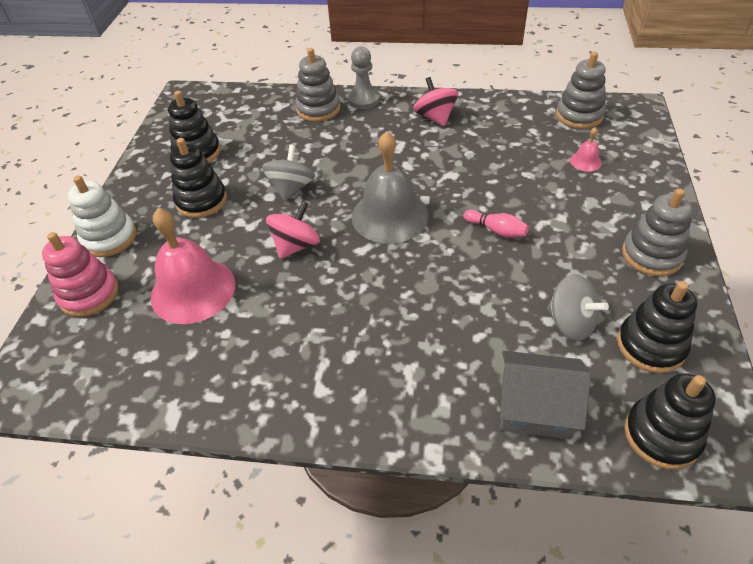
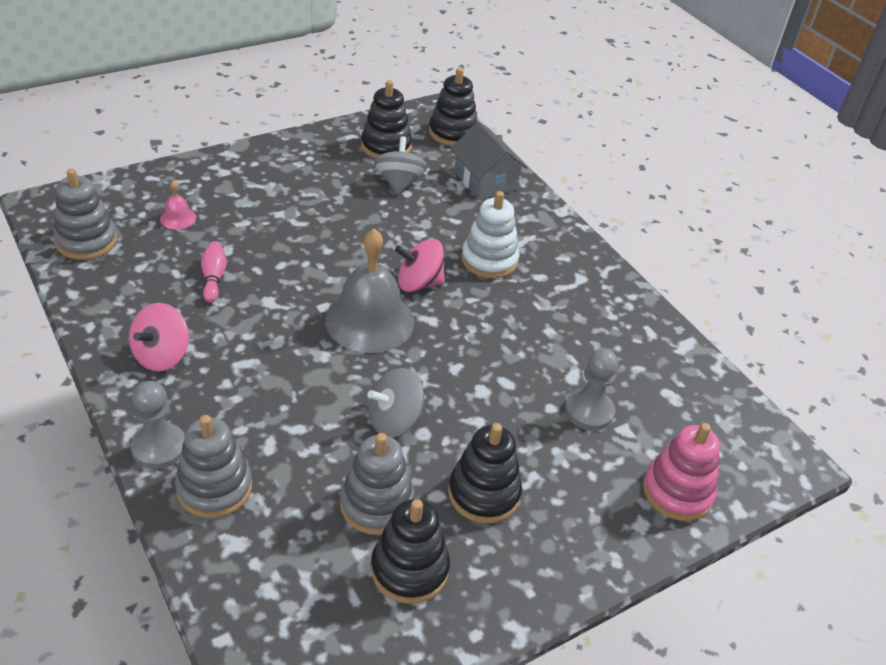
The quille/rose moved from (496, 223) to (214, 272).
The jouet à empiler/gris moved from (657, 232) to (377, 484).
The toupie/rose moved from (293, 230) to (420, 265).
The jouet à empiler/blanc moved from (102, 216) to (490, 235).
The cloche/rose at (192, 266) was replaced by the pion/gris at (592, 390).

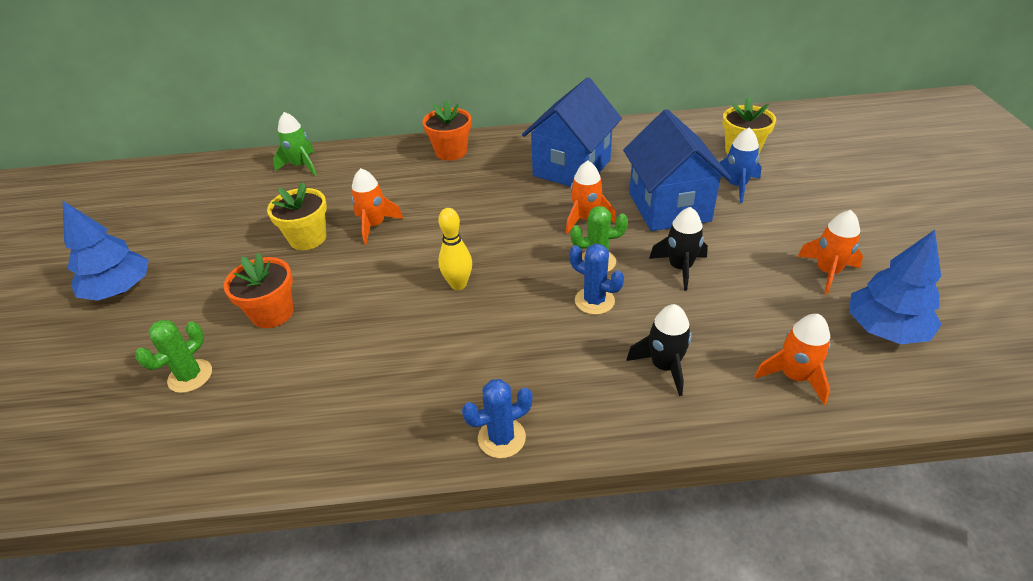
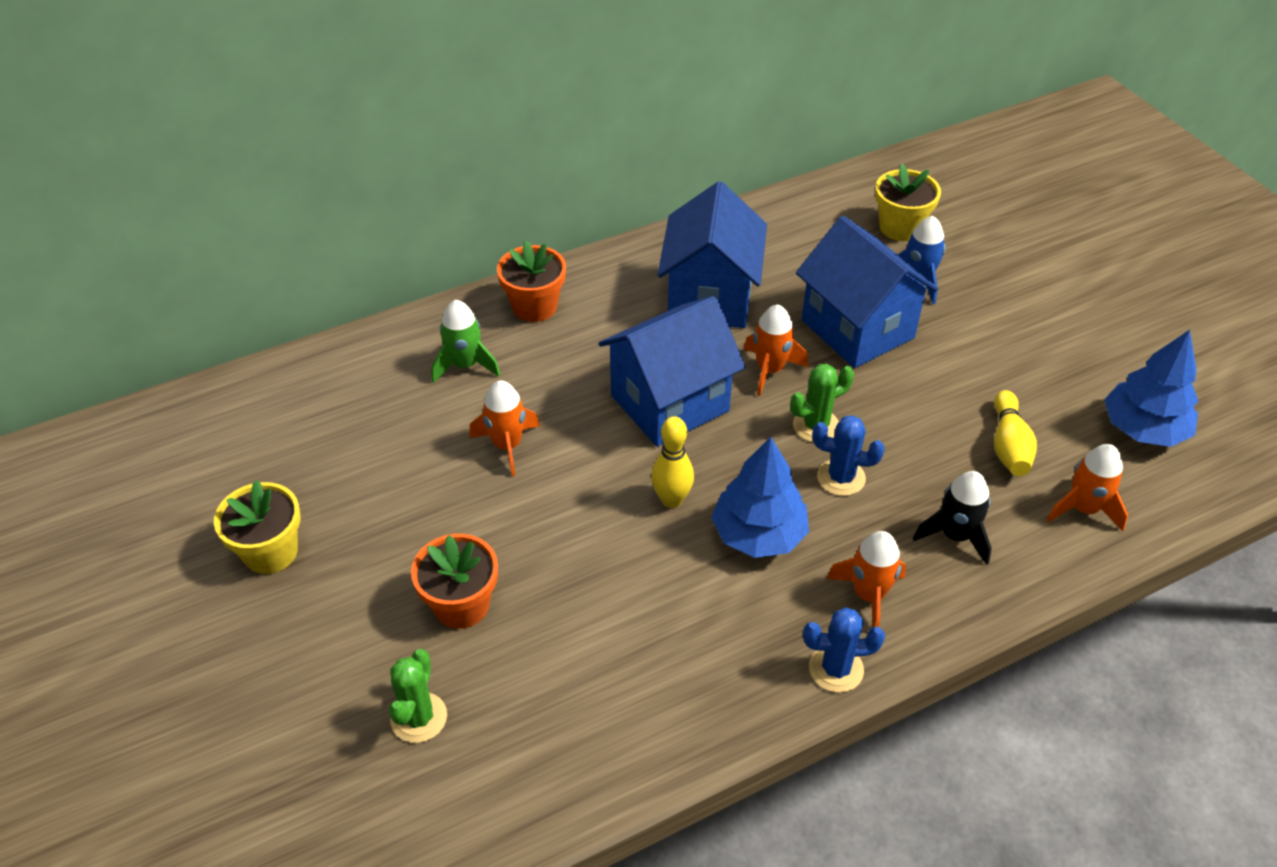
The pot de fleurs/jaune moved from (297, 216) to (257, 527).
The fusée/vert moved from (295, 144) to (465, 341).
The maison/bleu at (672, 371) appeared.
The arbre/bleu moved from (106, 251) to (760, 497).
The cactus/bleu at (497, 418) turned 45 degrees clockwise.
The fusée/orange moved from (830, 252) to (866, 579).
The quille/jaune at (1015, 433) appeared.
The fusée/noir at (678, 249) disappeared.

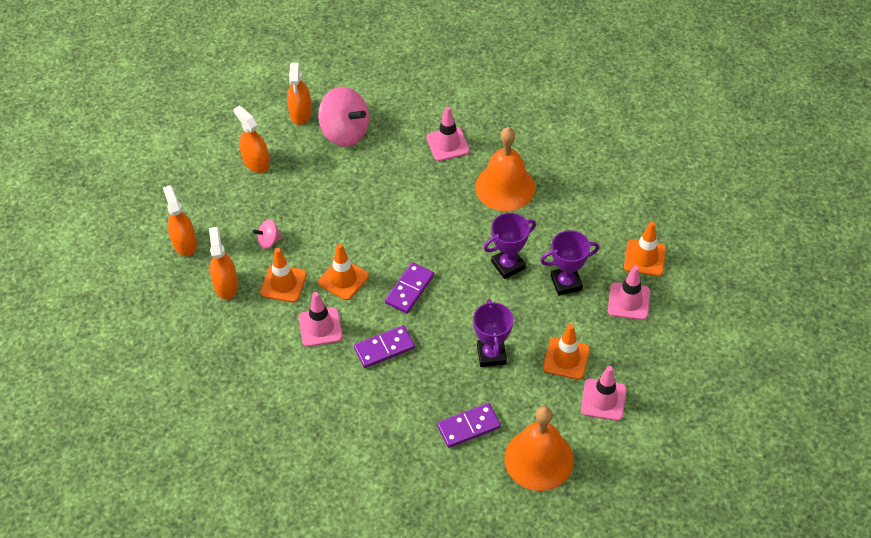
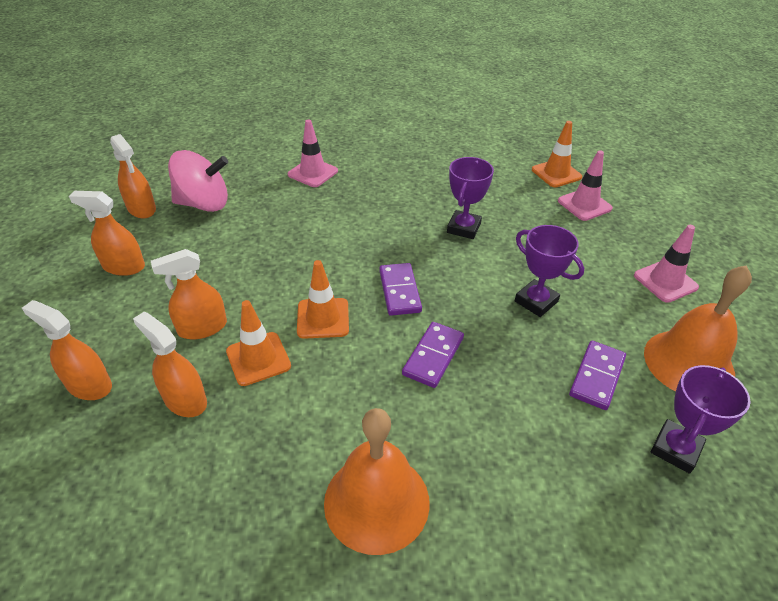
The toupie/rose at (267, 234) was replaced by the vaporisateur/orange at (189, 294).
The cloche/orange moved from (505, 169) to (377, 481).
The trophée/violet moved from (569, 263) to (701, 419).
The cône de chantier/rose at (320, 319) disappeared.
The cône de chantier/orange at (566, 352) disappeared.

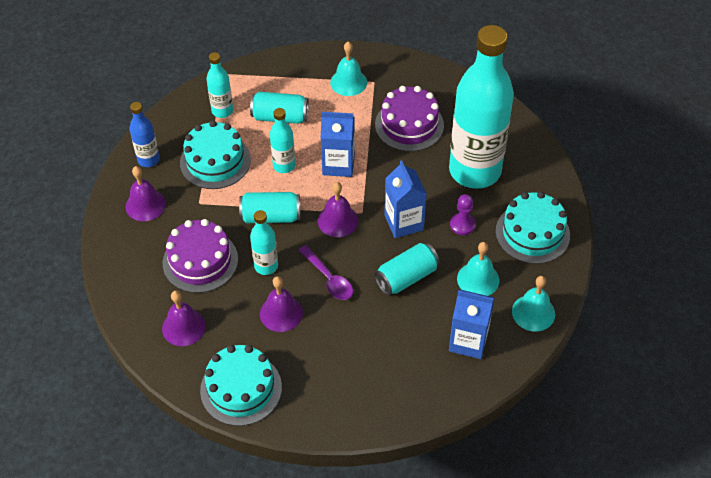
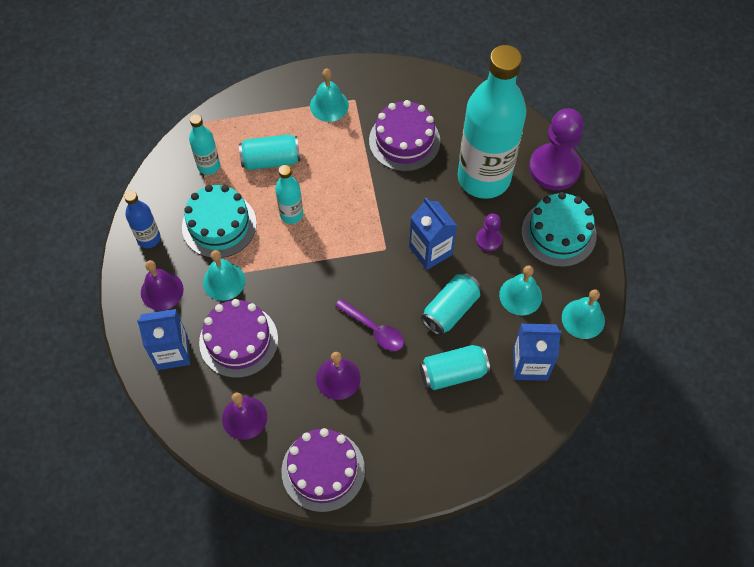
The brique de lait/bleu moved from (338, 144) to (163, 339).
The cloche/turquoise at (224, 275) appeared.
The gâteau/turquoise at (241, 385) became the gâteau/violet at (323, 470).
The canette/turquoise moved from (269, 207) to (455, 367).
The pion/violet at (556, 149) appeared.
The bouteille/turquoise at (264, 242) disappeared.
The cloche/violet at (338, 209) disappeared.

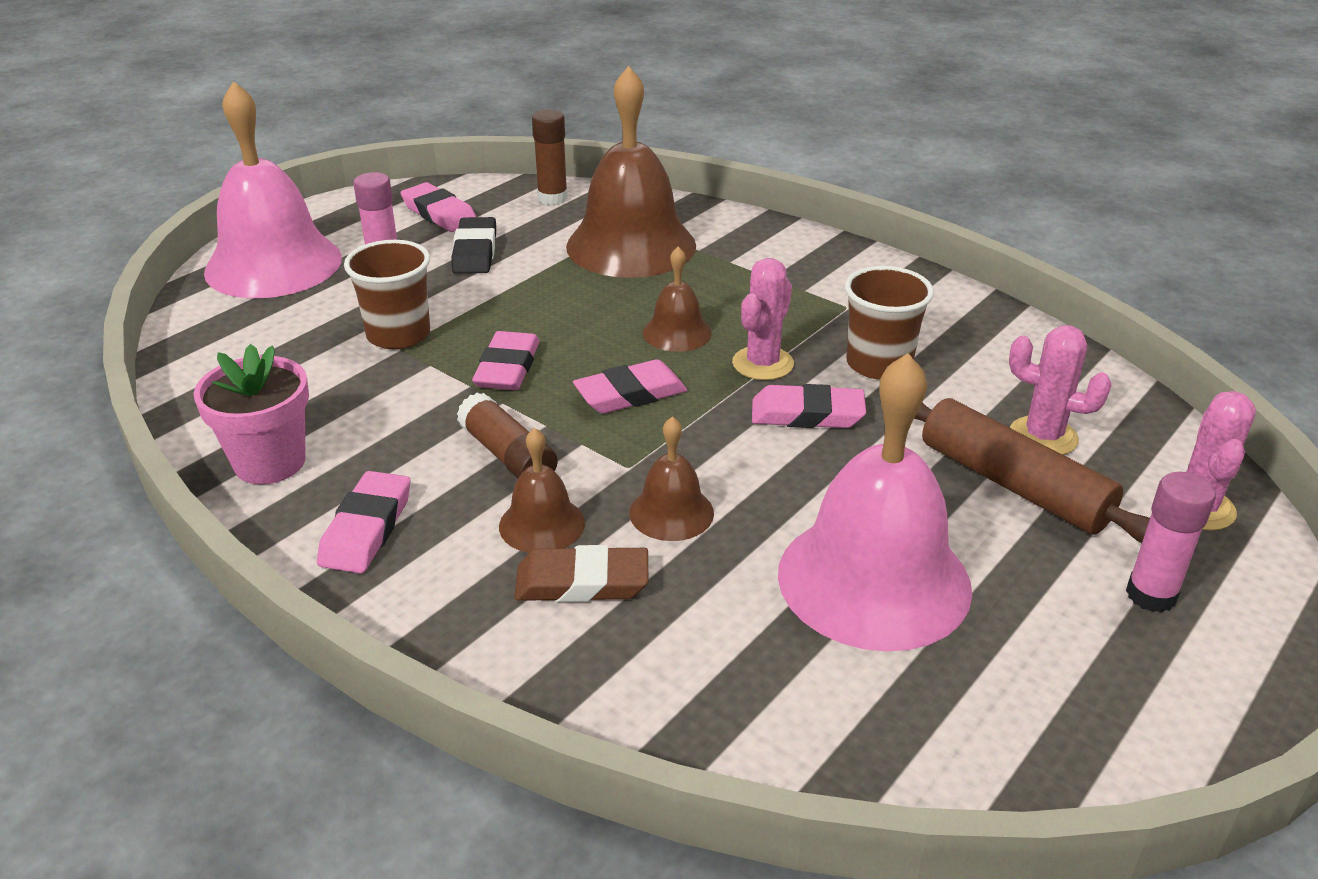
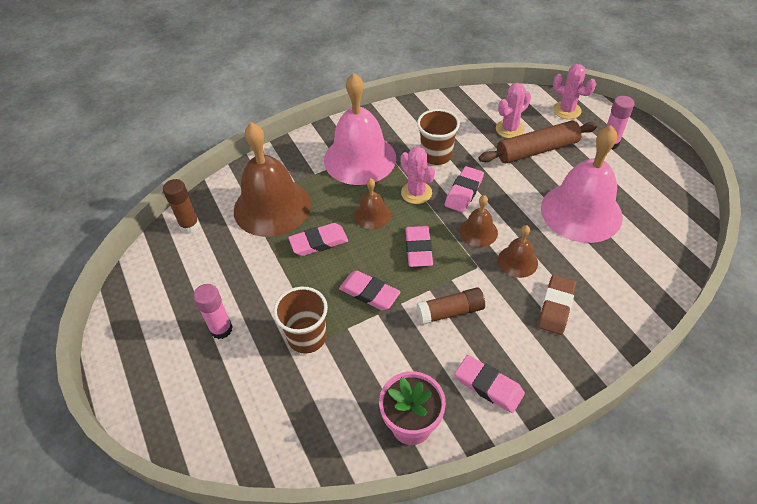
The gomme/rose moved from (438, 207) to (318, 239).
The cloche/rose moved from (273, 189) to (360, 129).
The cloche/marron moved from (542, 490) to (478, 221).
The gomme/noir at (474, 245) disappeared.

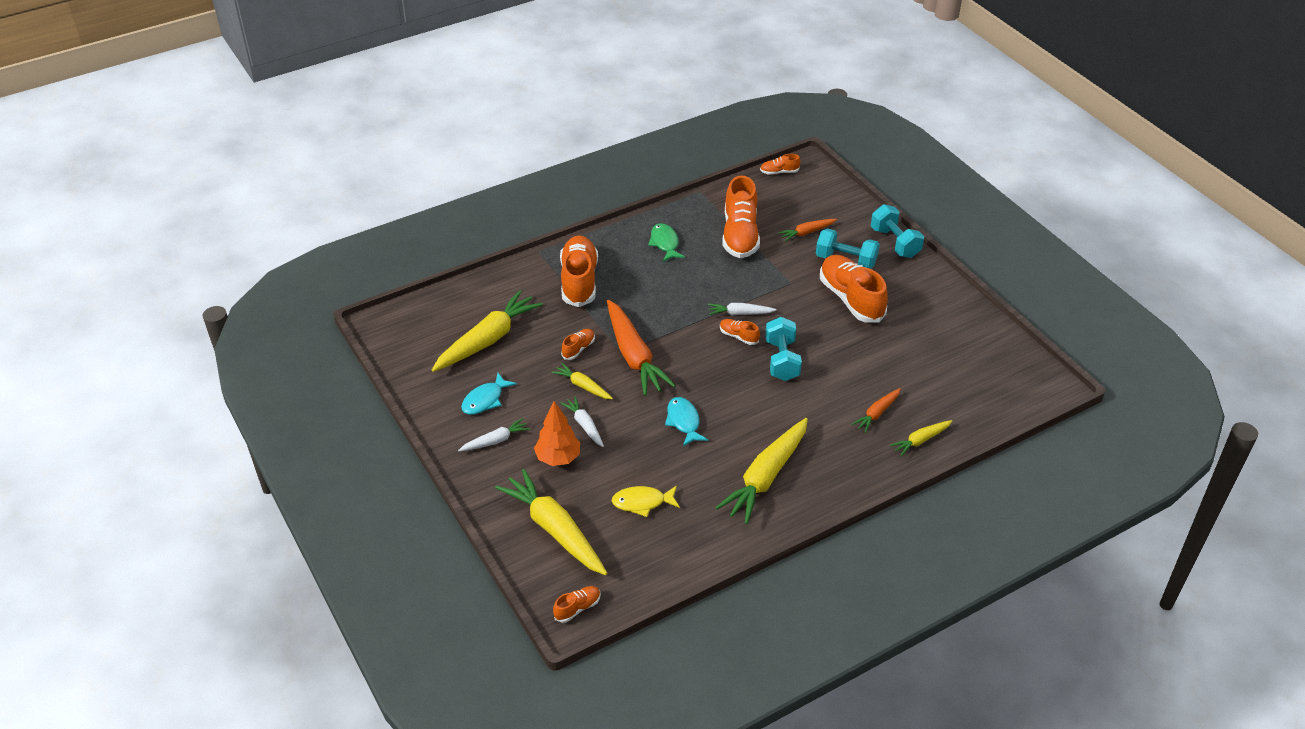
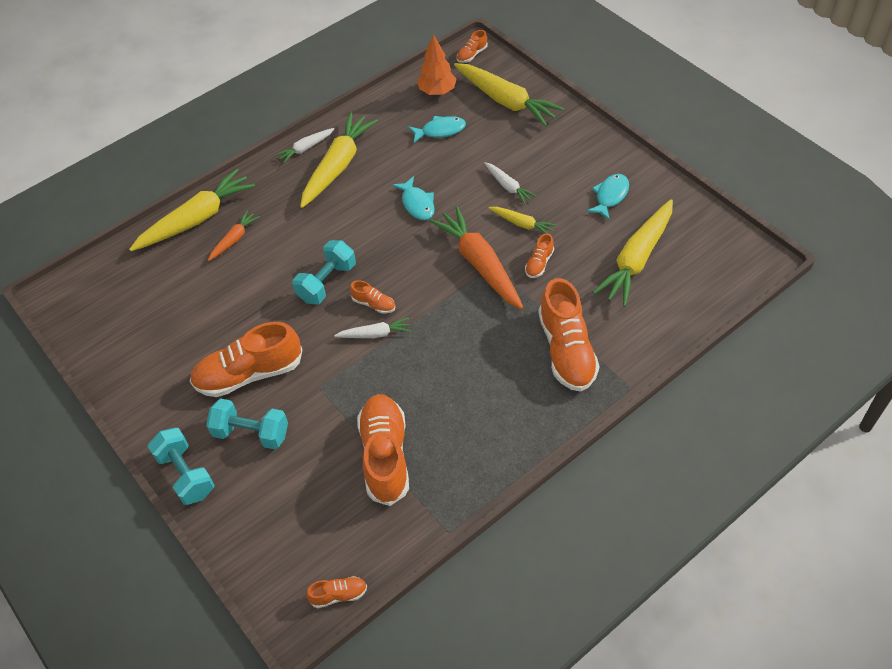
The carotte/jaune at (921, 438) changed to 1.99 times the size.
The chaussure/orange at (854, 289) turned 105 degrees clockwise.
The carotte/blanc moved from (494, 434) to (304, 146).
The haltère/turquoise at (783, 349) turned 45 degrees clockwise.
The poisson/jaune at (646, 501) became the poisson/turquoise at (437, 129).
The arbre/orange moved from (557, 433) to (436, 64).
The poisson/vert at (666, 242) disappeared.
The carotte/orange at (807, 230) disappeared.

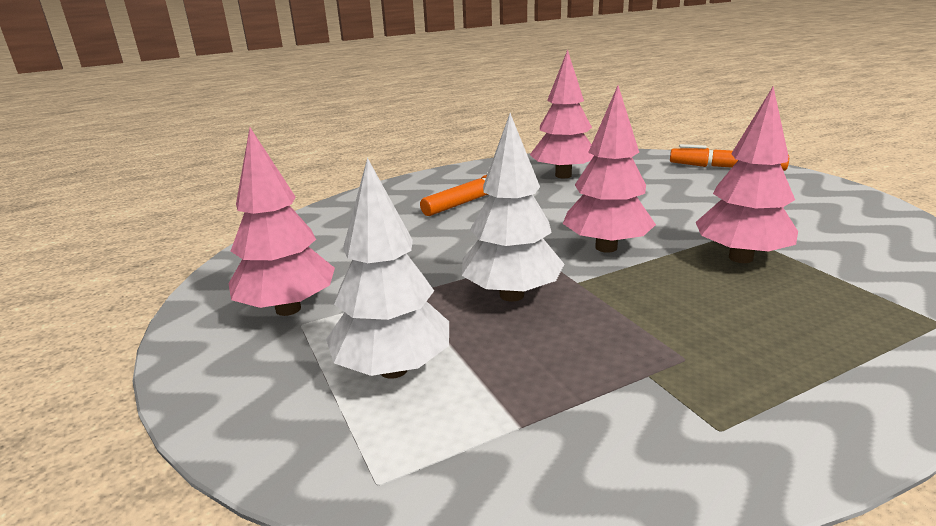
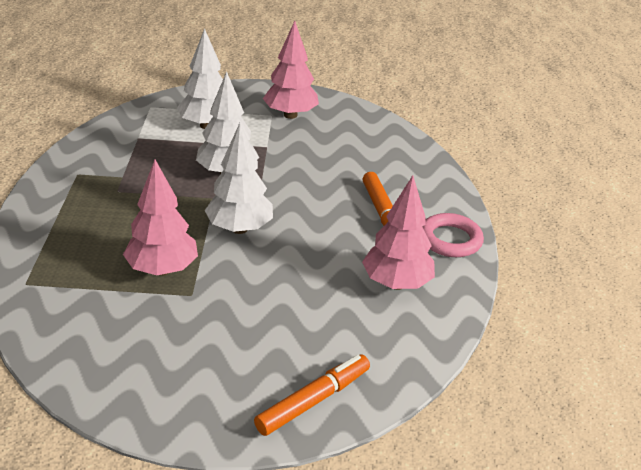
The arbre/rose at (609, 169) became the arbre/blanc at (238, 178).
The anneau/rose at (453, 235) appeared.

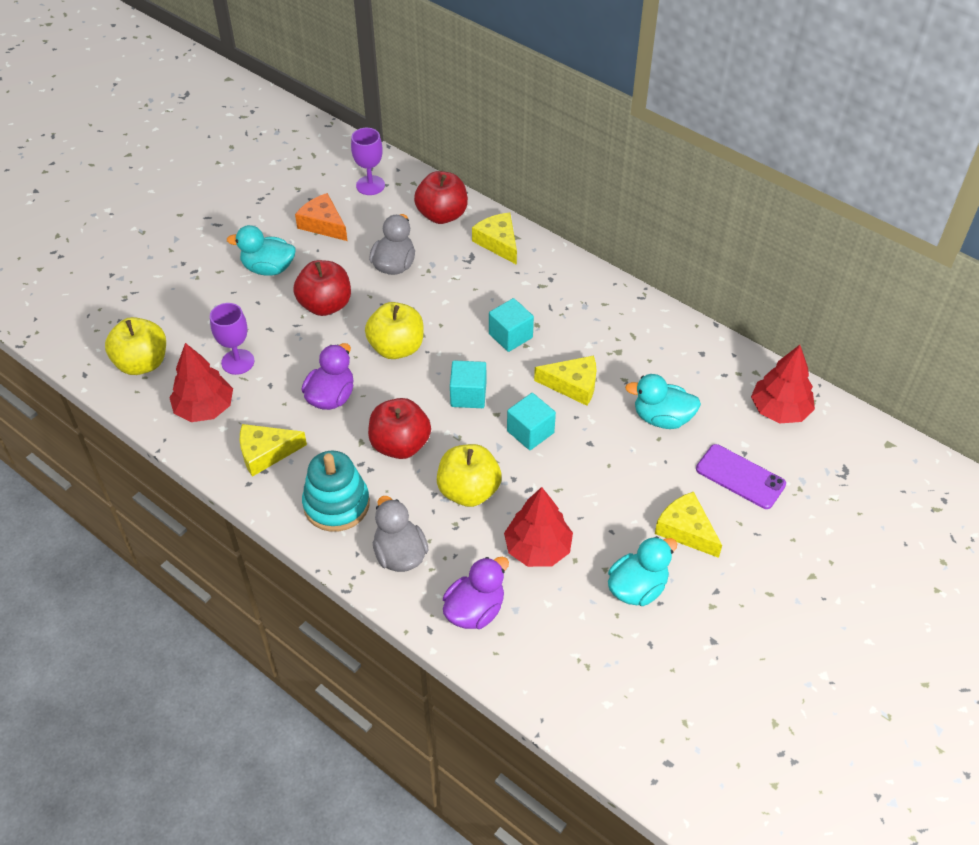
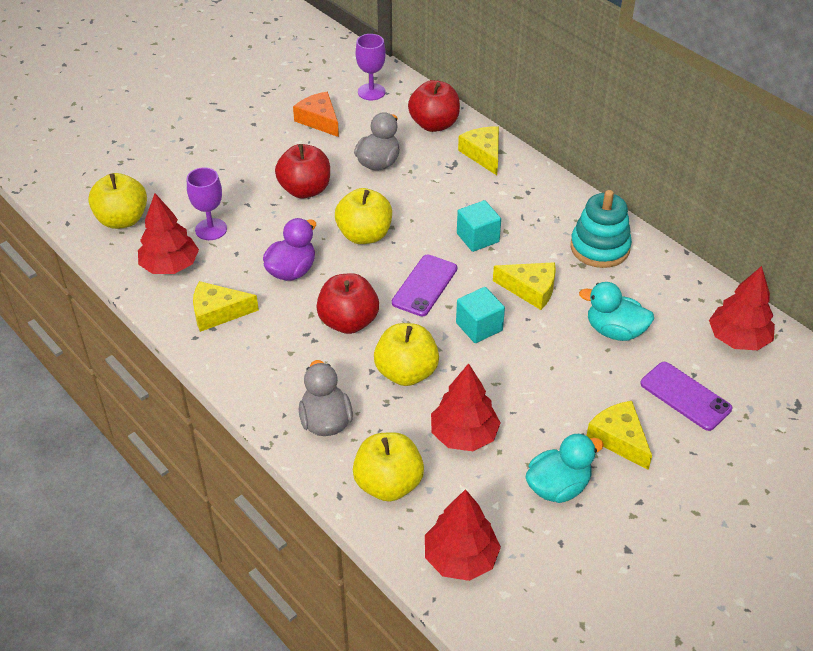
The canard/violet at (476, 593) was replaced by the pomme/jaune at (388, 467).
The cube/turquoise at (468, 384) was replaced by the téléphone/violet at (424, 285).
The arbre/rouge at (463, 535) appeared.
The jouet à empiler/turquoise moved from (336, 491) to (601, 229).
The canard/turquoise at (261, 250) disappeared.

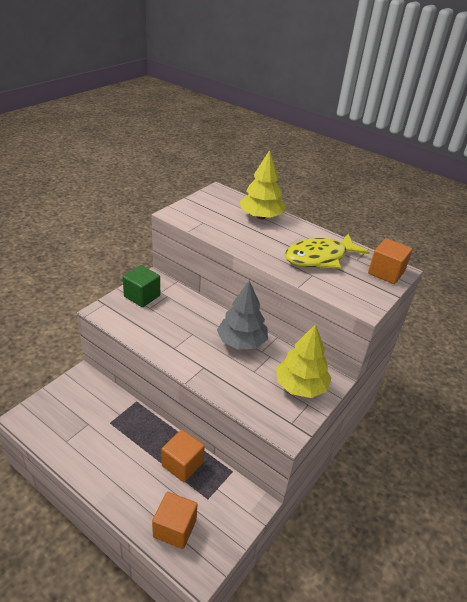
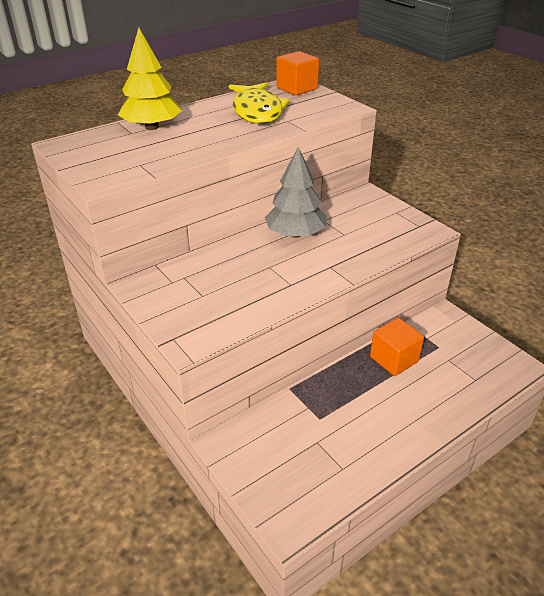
The cube/vert at (141, 286) disappeared.
The cube/orange at (175, 520) disappeared.
The arbre/jaune at (303, 361) disappeared.

